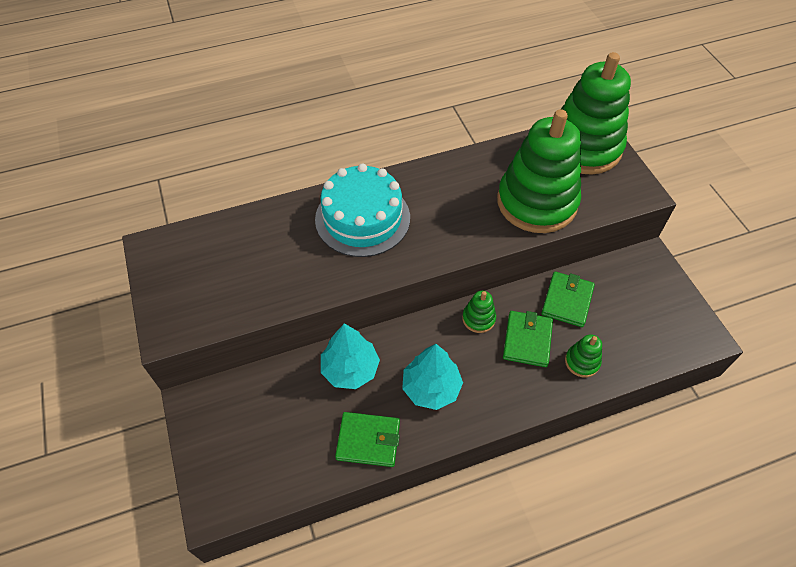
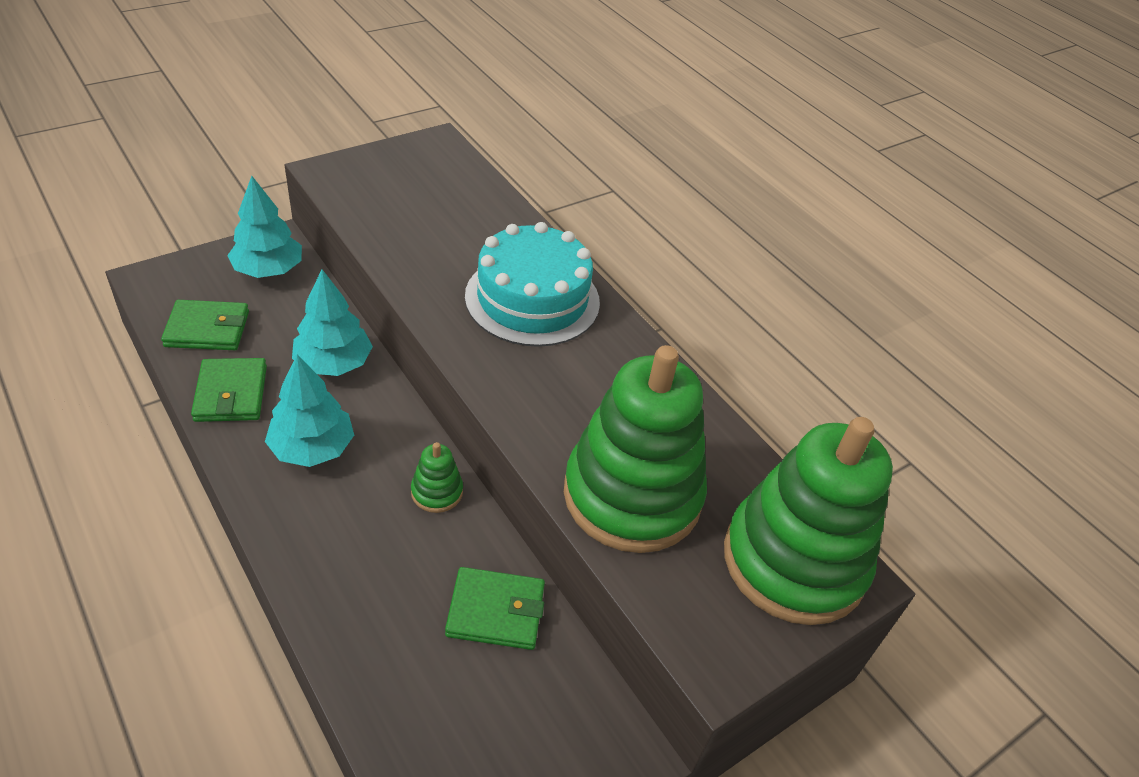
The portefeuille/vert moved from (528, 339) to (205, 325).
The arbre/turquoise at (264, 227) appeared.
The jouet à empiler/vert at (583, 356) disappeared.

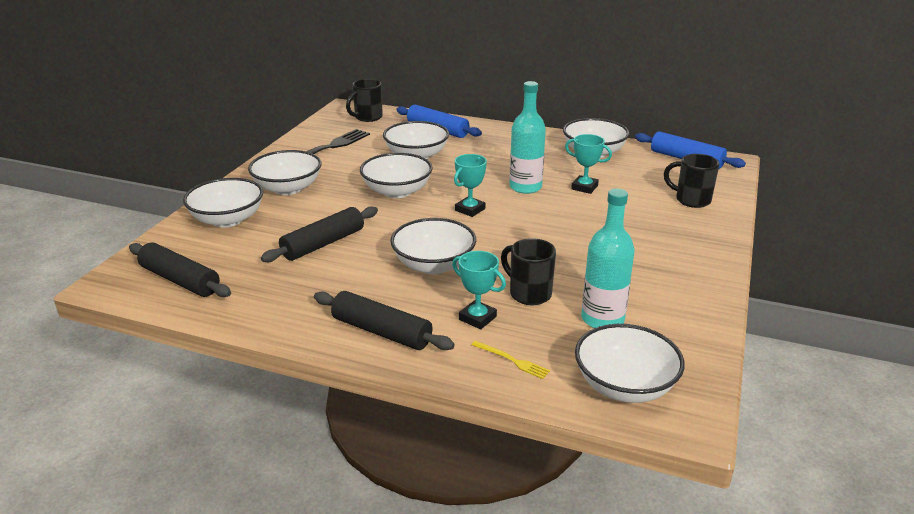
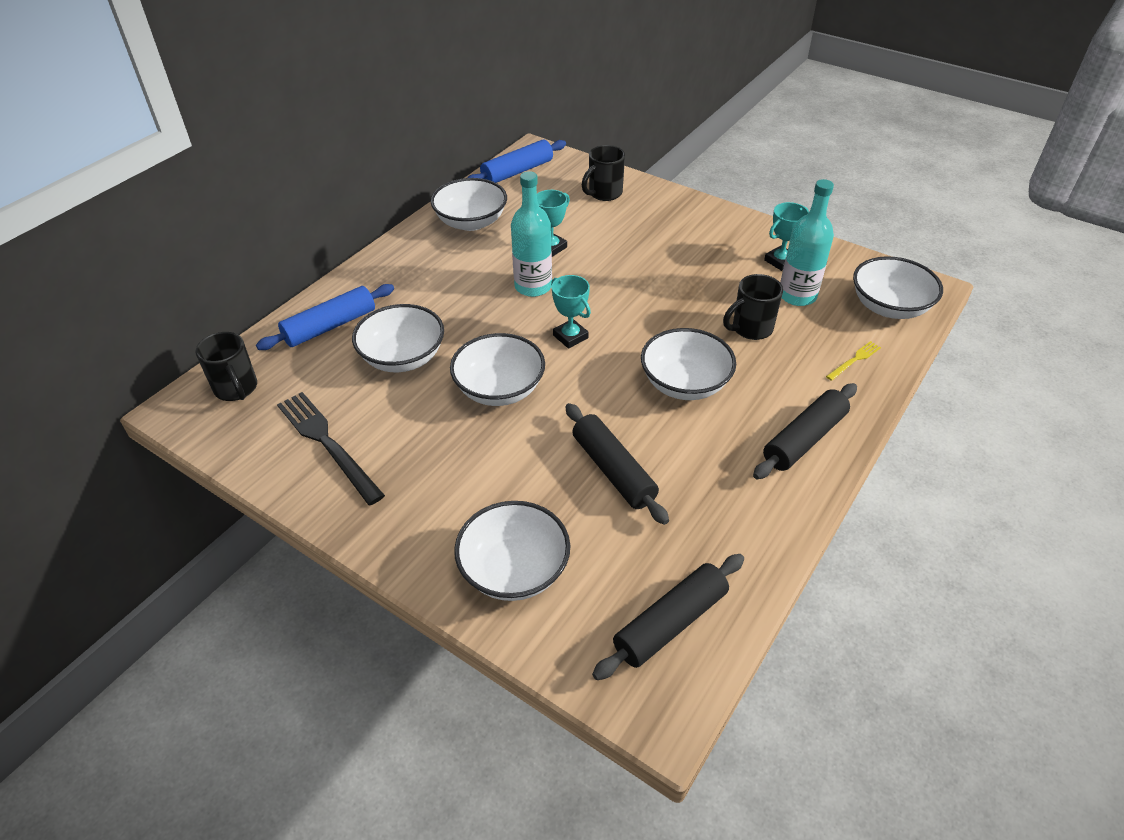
The trophée/turquoise moved from (479, 290) to (786, 236).
The bol/blanc at (285, 172) disappeared.

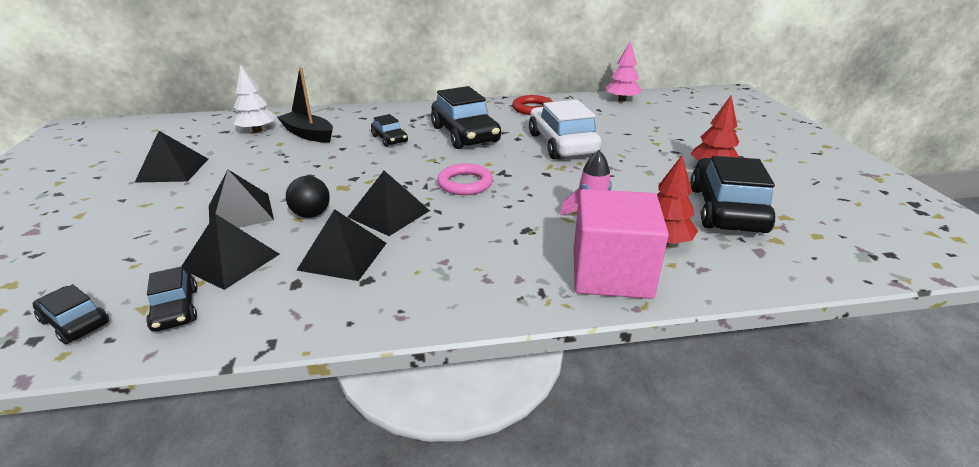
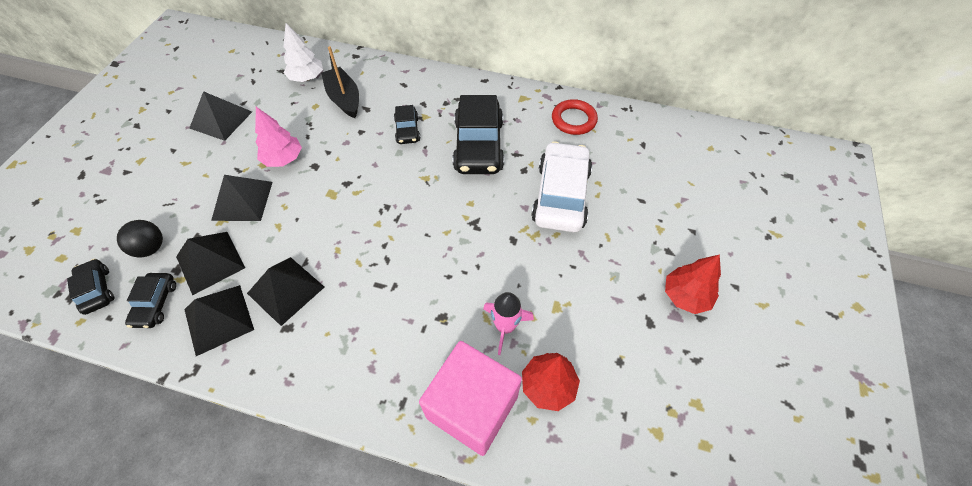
The balle/noir moved from (308, 197) to (140, 239).
The pyramide/noir moved from (389, 203) to (219, 320).
The arbre/rose moved from (623, 71) to (278, 137).
The anneau/rose at (465, 179) disappeared.
The voiture/noir at (733, 194) disappeared.

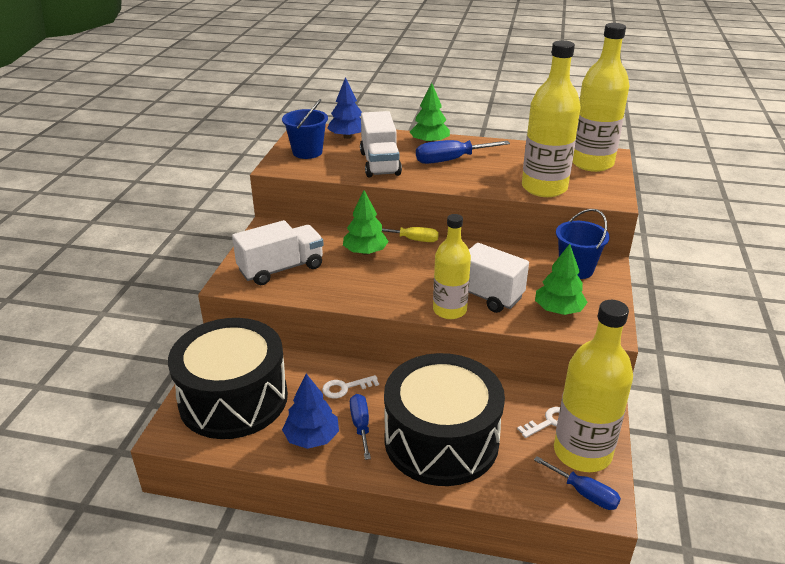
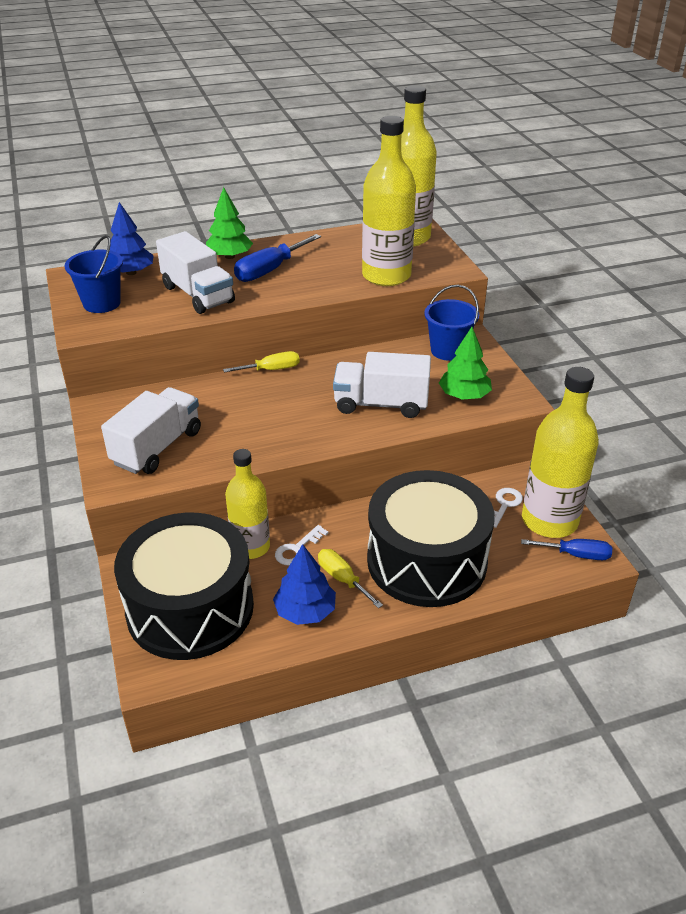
The bouteille/jaune moved from (452, 266) to (247, 504).
The tournevis/bleu at (360, 427) became the tournevis/jaune at (350, 579).
The arbre/vert at (366, 222) disappeared.

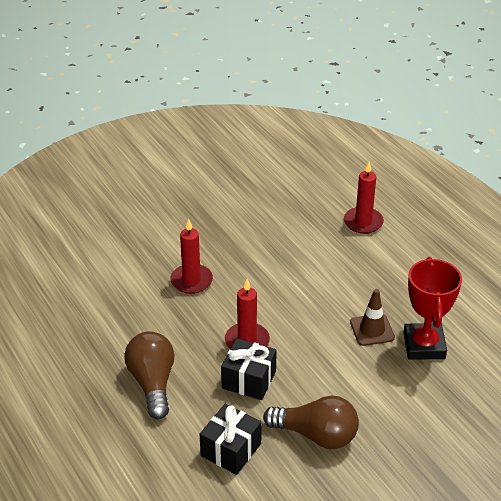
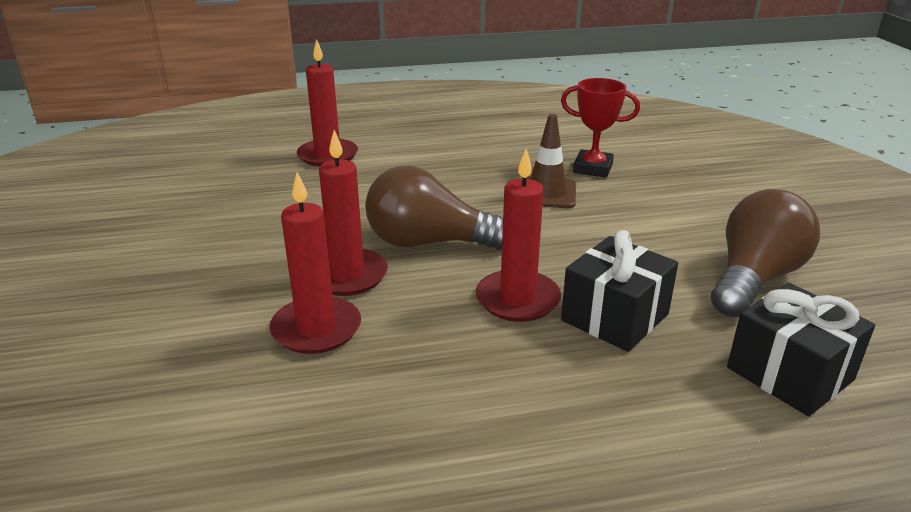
The bougie/rouge at (353, 213) appeared.
The ampoule/marron moved from (149, 375) to (434, 208).
The trophée/rouge at (432, 308) changed to 0.65 times the size.

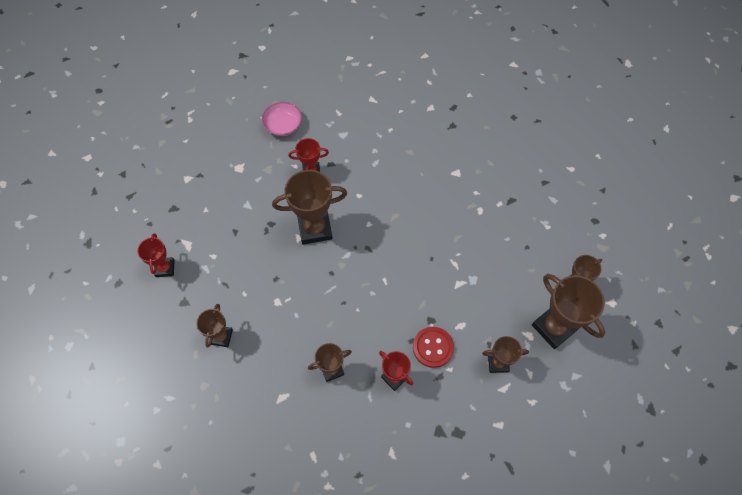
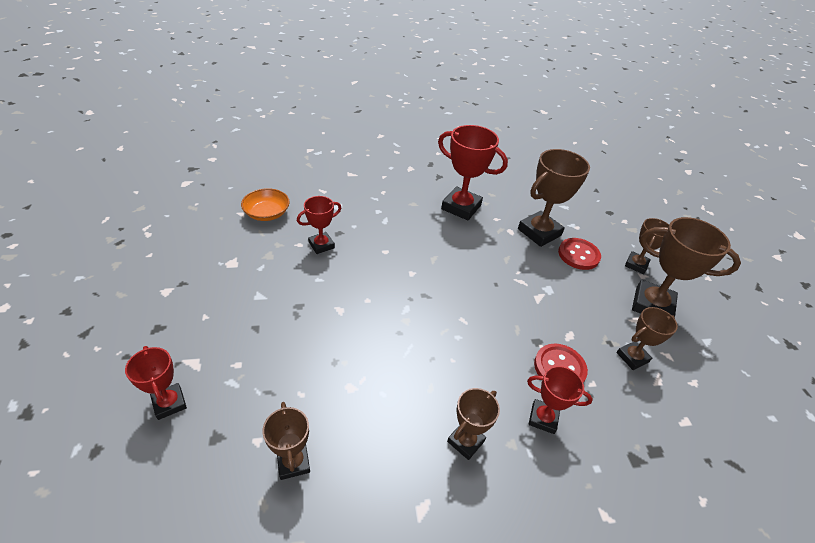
The bol/rose at (281, 119) became the bol/orange at (265, 204).
The trophée/rouge at (473, 172) appeared.
The trophée/marron moved from (309, 207) to (554, 198).
The bouton/rouge at (579, 254) appeared.

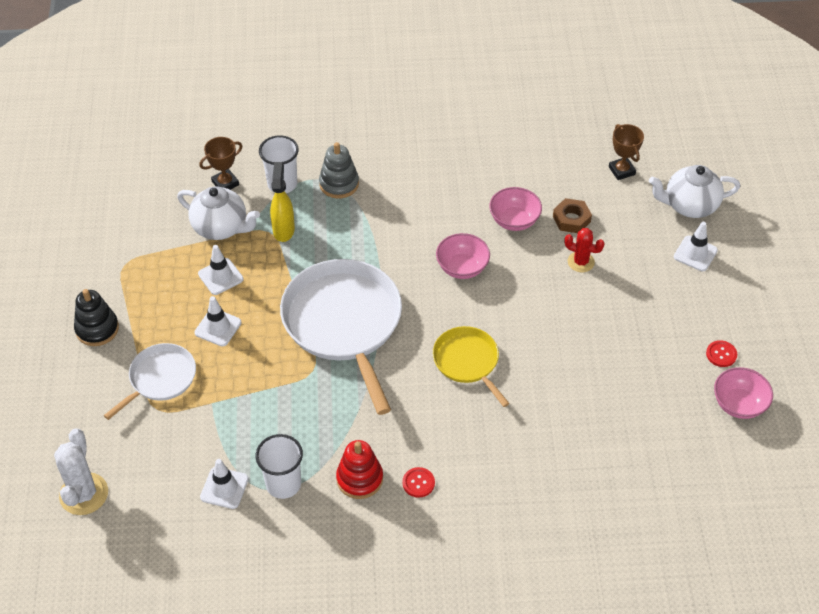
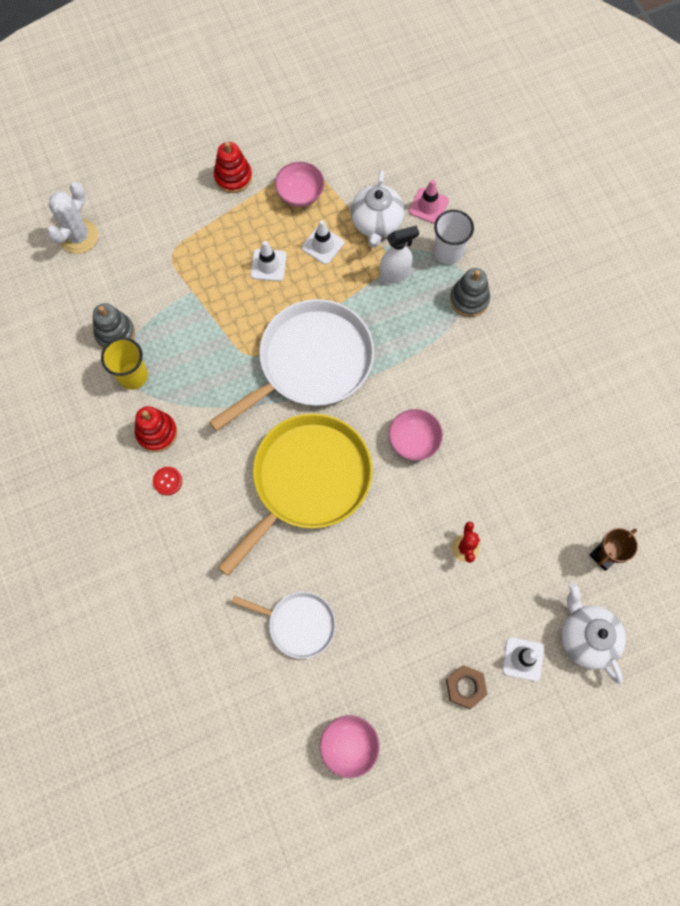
The cactus/blanc at (81, 471) turned 45 degrees counterclockwise.
The cône de chantier/blanc at (224, 484) was replaced by the jouet à empiler/gris at (114, 325).
The gobelet/blanc at (279, 466) became the gobelet/jaune at (124, 363).
The jouet à empiler/noir at (96, 317) became the jouet à empiler/rouge at (233, 167).
The poêle/jaune at (471, 366) changed to 1.87 times the size.
The poêle/blanc moved from (149, 381) to (283, 625).
The bol/rose moved from (515, 209) to (299, 184).
The vaporisateur/jaune at (282, 202) became the vaporisateur/blanc at (399, 254).
The trophée/marron at (221, 163) was replaced by the cône de chantier/rose at (429, 201).
The écrou/marron moved from (572, 215) to (467, 687).
The bouton/rouge at (721, 353) disappeared.

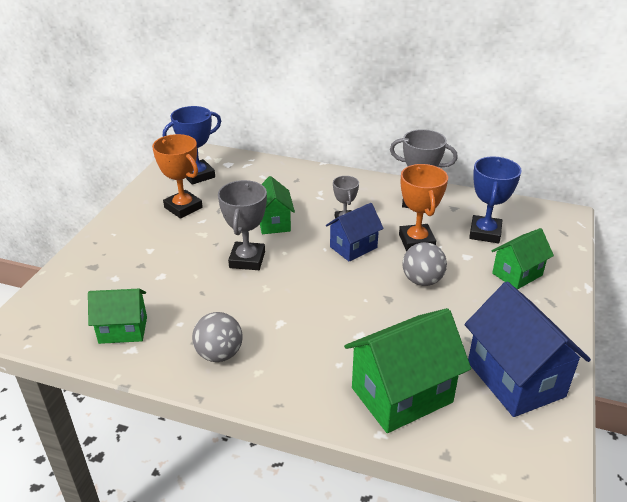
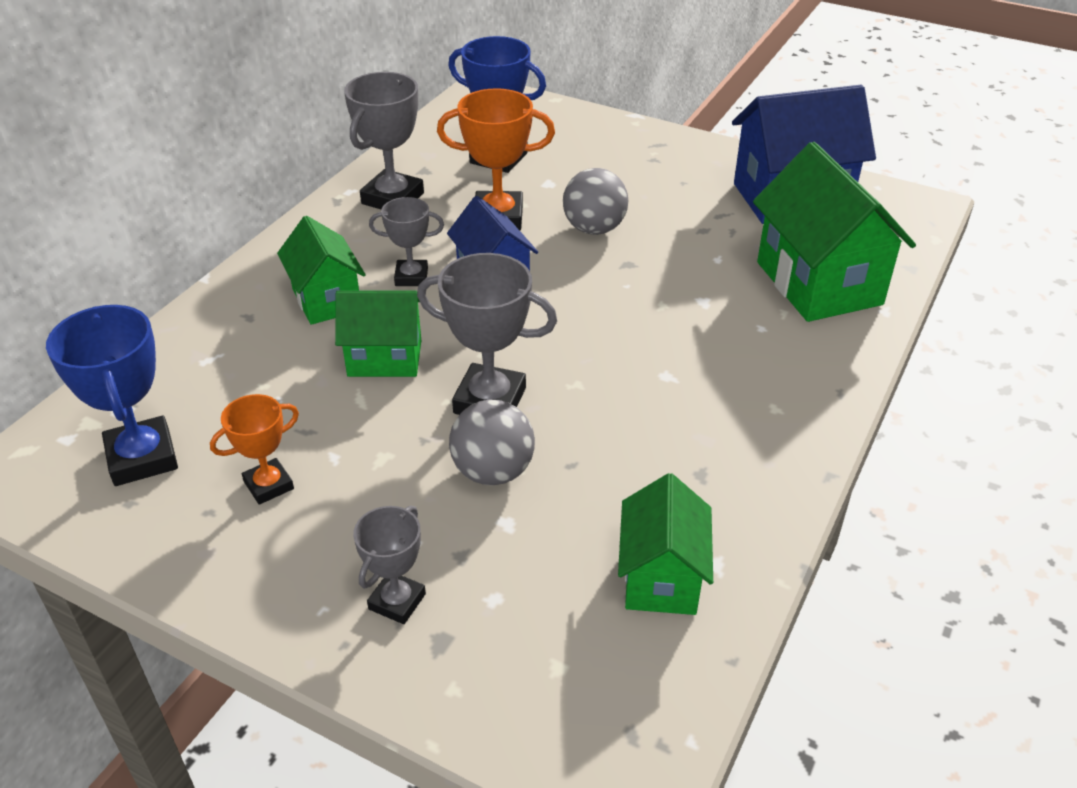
The trophée/orange at (177, 176) changed to 0.60 times the size.
The maison/vert moved from (523, 259) to (321, 270).
The trophée/gris at (389, 564) appeared.
The balle/gris moved from (217, 337) to (492, 442).

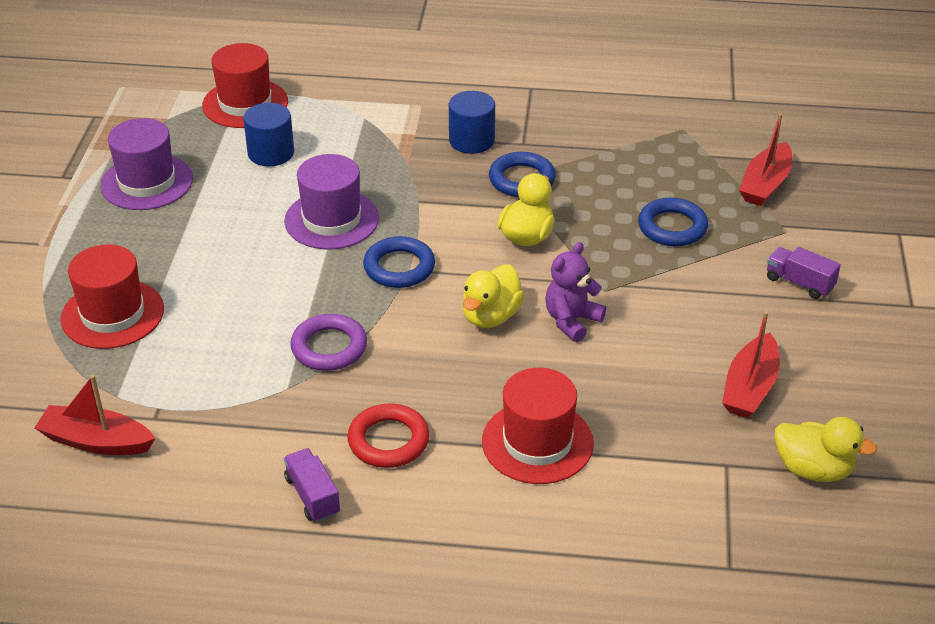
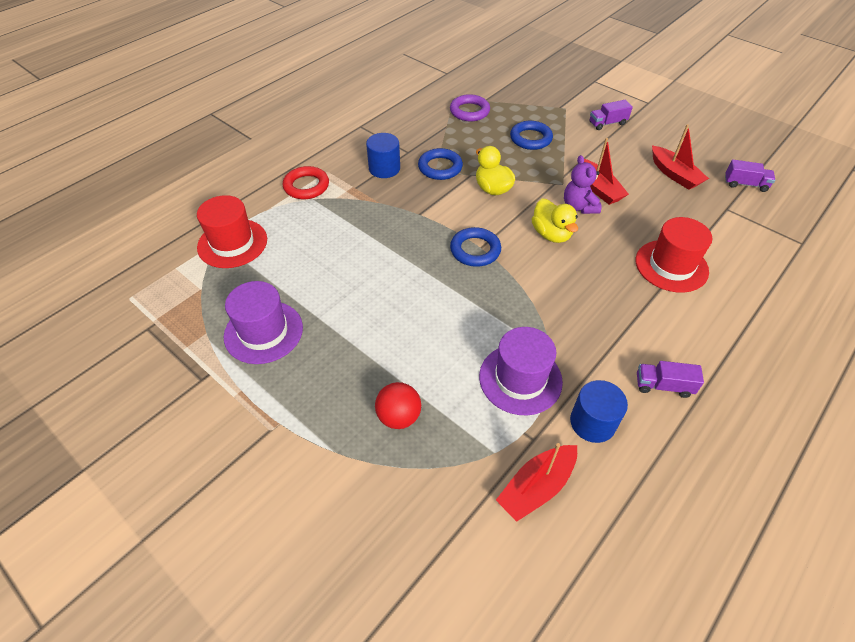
The anneau/rouge moved from (388, 436) to (306, 182).
The chapeau/rouge at (112, 296) was replaced by the balle/rouge at (398, 405).
The anneau/violet moved from (328, 342) to (470, 107).
The chapeau/violet moved from (331, 201) to (521, 371).
The cylindre/bleu moved from (268, 134) to (599, 411).
The bateau/rouge moved from (765, 159) to (606, 171).
The canard/jaune at (826, 449) was replaced by the camion/violet at (750, 175).

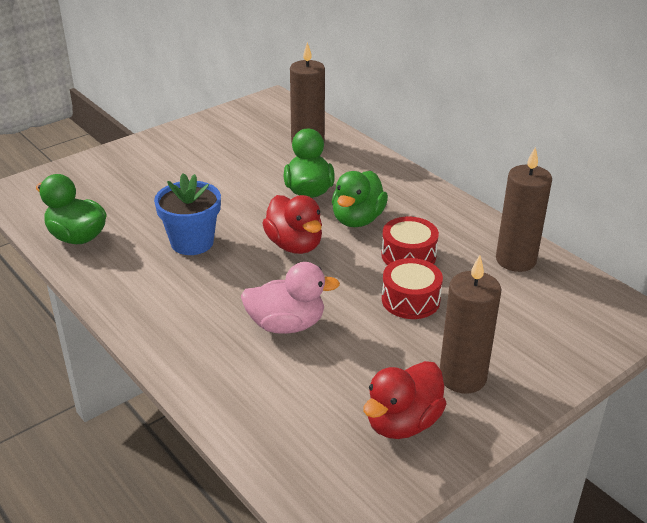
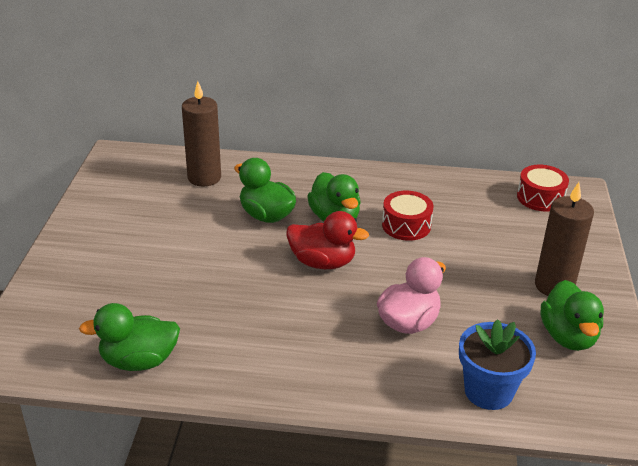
The pot de fleurs/bleu moved from (187, 214) to (497, 364).
The tambour/rouge moved from (412, 288) to (543, 188).
The canard/rouge at (405, 400) became the canard/vert at (572, 315).
The bougie/marron at (524, 209) disappeared.

